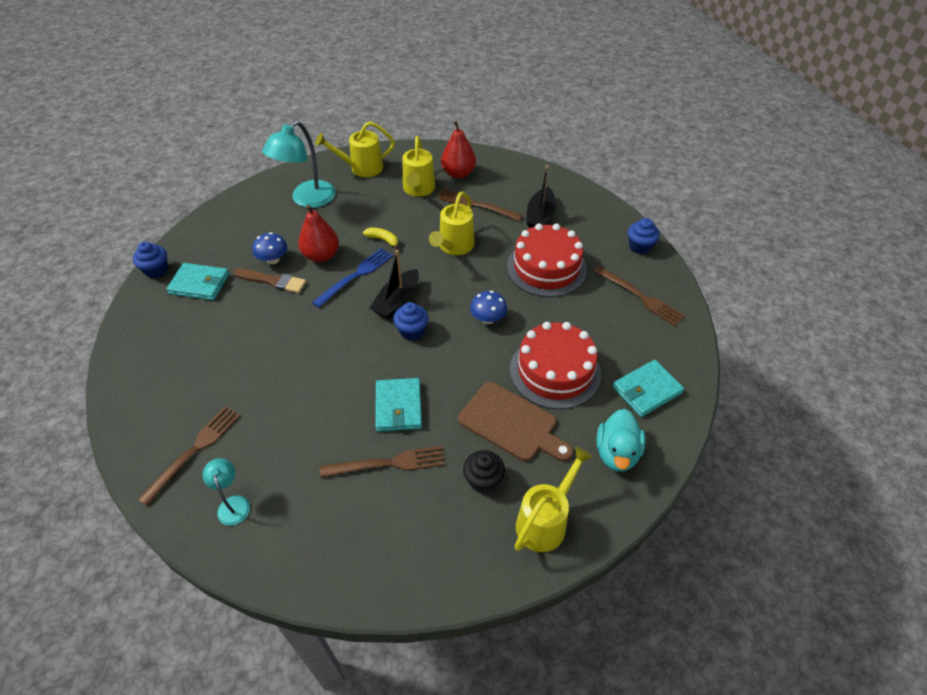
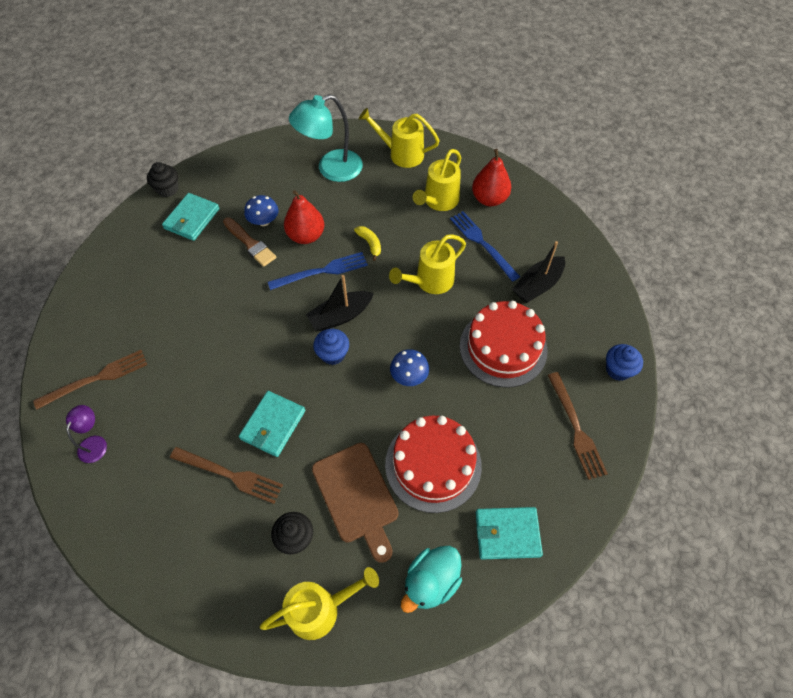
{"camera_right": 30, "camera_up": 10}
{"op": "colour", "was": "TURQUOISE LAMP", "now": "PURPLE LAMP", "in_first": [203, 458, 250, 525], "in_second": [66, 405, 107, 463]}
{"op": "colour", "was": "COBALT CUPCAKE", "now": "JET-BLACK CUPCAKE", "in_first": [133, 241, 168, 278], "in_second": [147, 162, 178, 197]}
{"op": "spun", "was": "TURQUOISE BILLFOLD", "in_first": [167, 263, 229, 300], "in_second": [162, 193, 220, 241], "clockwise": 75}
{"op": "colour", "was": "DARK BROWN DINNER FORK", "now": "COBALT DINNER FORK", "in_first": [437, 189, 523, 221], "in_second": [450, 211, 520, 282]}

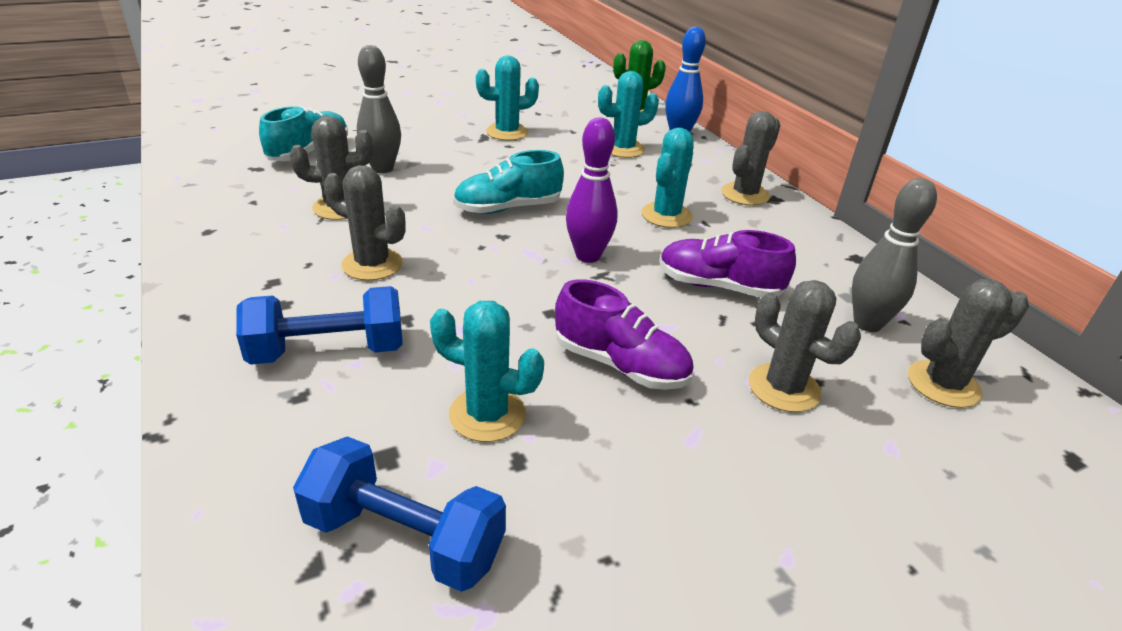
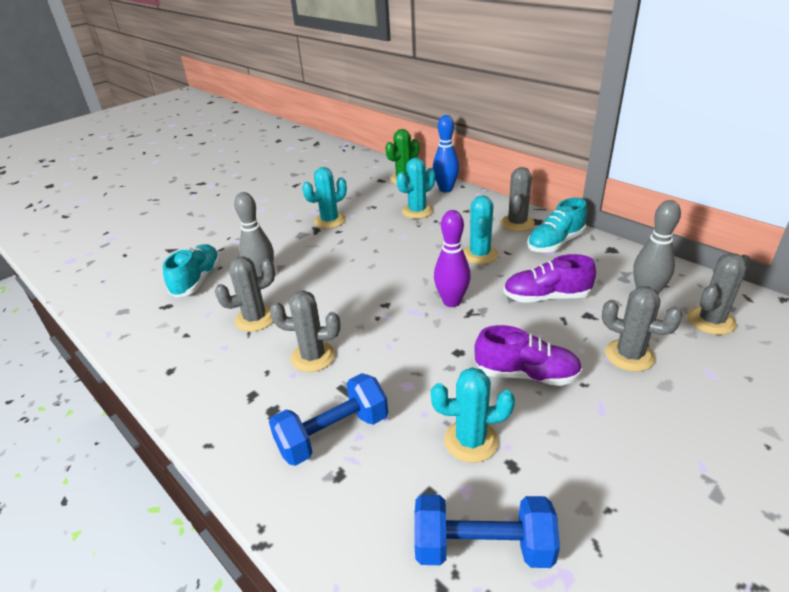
{"camera_right": -15, "camera_up": 0}
{"op": "relocated", "was": "TURQUOISE SNEAKER", "in_first": [453, 150, 564, 214], "in_second": [527, 198, 587, 253]}

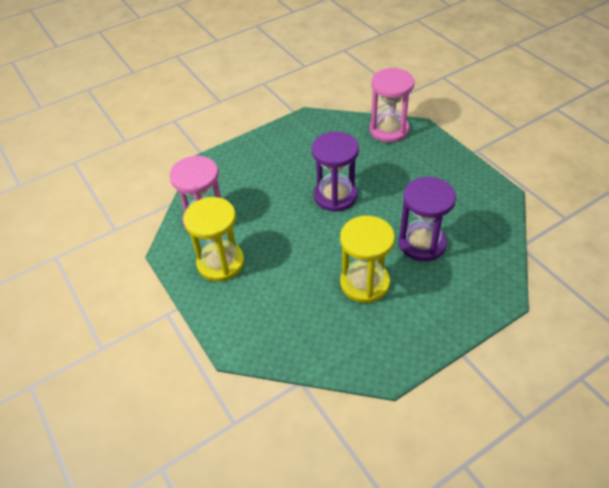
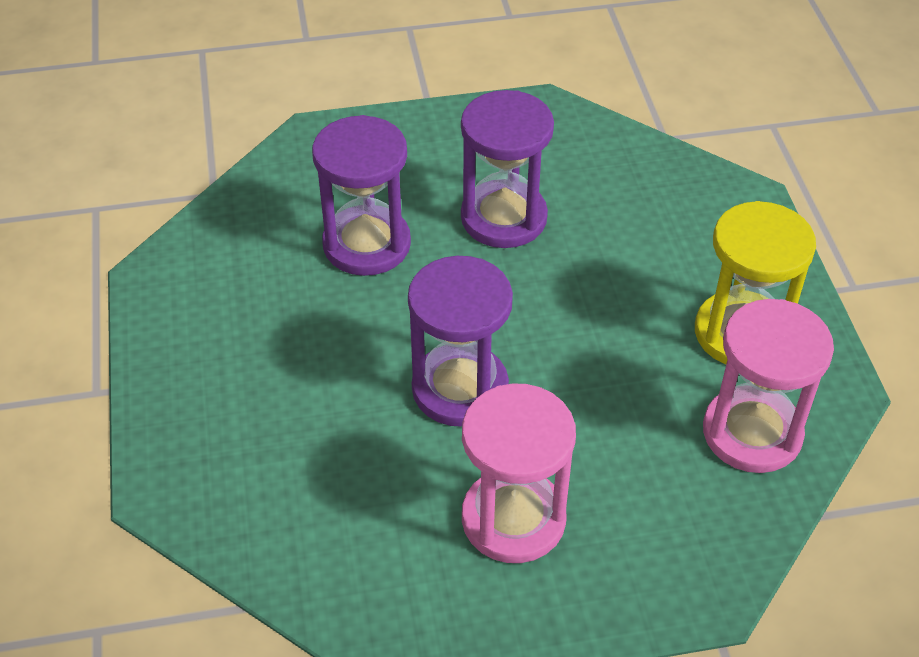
{"camera_right": -160, "camera_up": 0}
{"op": "colour", "was": "GOLDEN SAND TIMER", "now": "PURPLE SAND TIMER", "in_first": [340, 216, 395, 303], "in_second": [461, 90, 554, 248]}
{"op": "relocated", "was": "ROSE-PINK SAND TIMER", "in_first": [369, 68, 414, 143], "in_second": [462, 384, 576, 563]}

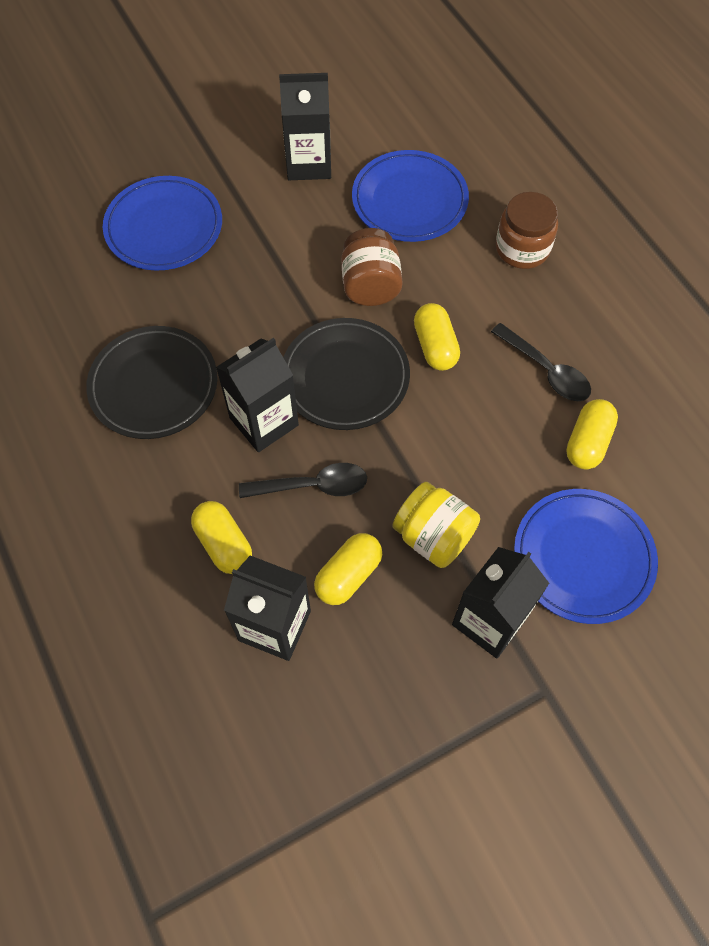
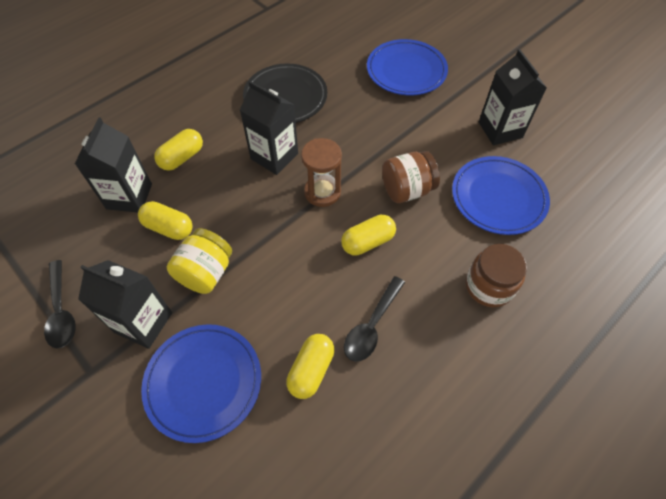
{"camera_right": 75, "camera_up": -5}
{"op": "relocated", "was": "JET-BLACK SPOON", "in_first": [239, 463, 367, 498], "in_second": [44, 260, 76, 348]}
{"op": "spun", "was": "GOLDEN CAPSULE", "in_first": [566, 399, 618, 470], "in_second": [286, 334, 335, 399], "clockwise": -75}
{"op": "exchanged", "was": "JET-BLACK DINNER PLATE", "now": "DARK BROWN SAND TIMER", "in_first": [283, 318, 410, 430], "in_second": [301, 138, 342, 207]}

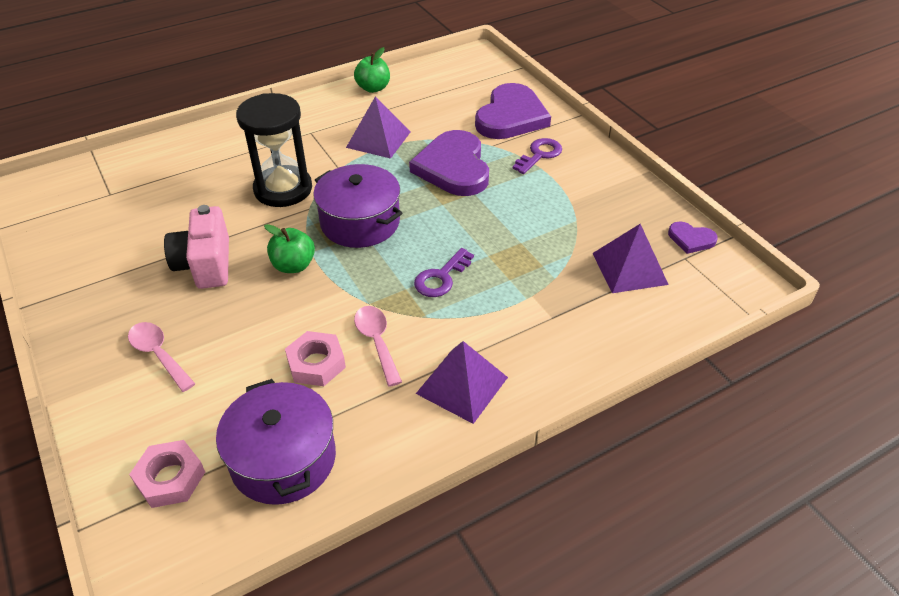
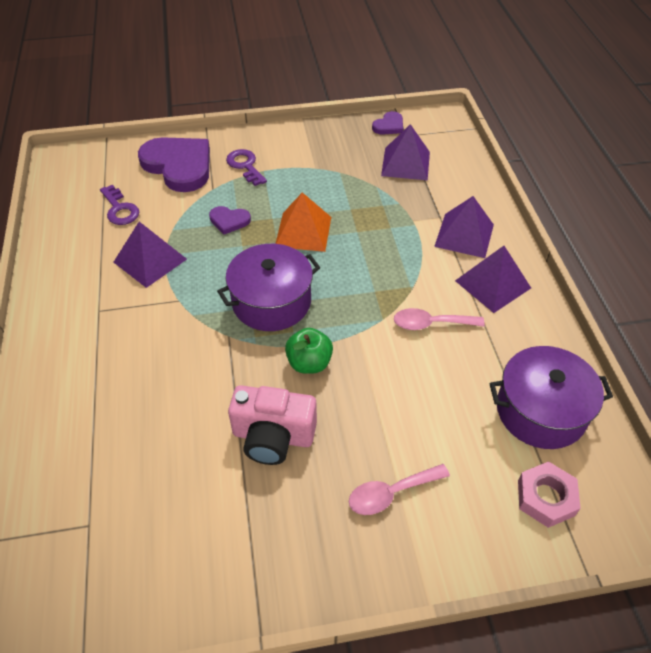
{"camera_right": -70, "camera_up": 5}
{"op": "relocated", "was": "PURPLE LATCHKEY", "in_first": [414, 248, 474, 297], "in_second": [100, 185, 139, 225]}
{"op": "size", "was": "PURPLE HEART", "in_first": [409, 130, 489, 196], "in_second": [209, 206, 251, 234], "ratio": 0.46}
{"op": "appeared", "now": "ORANGE-COLOURED PYRAMID SHAPE", "in_second": [275, 192, 331, 252]}
{"op": "appeared", "now": "PURPLE PYRAMID SHAPE", "in_second": [434, 196, 494, 258]}
{"op": "missing", "was": "JET-BLACK SAND TIMER", "in_first": [236, 93, 312, 207]}
{"op": "missing", "was": "ROSE-PINK NUT", "in_first": [285, 331, 346, 386]}
{"op": "missing", "was": "GREEN TOY APPLE", "in_first": [354, 47, 390, 93]}

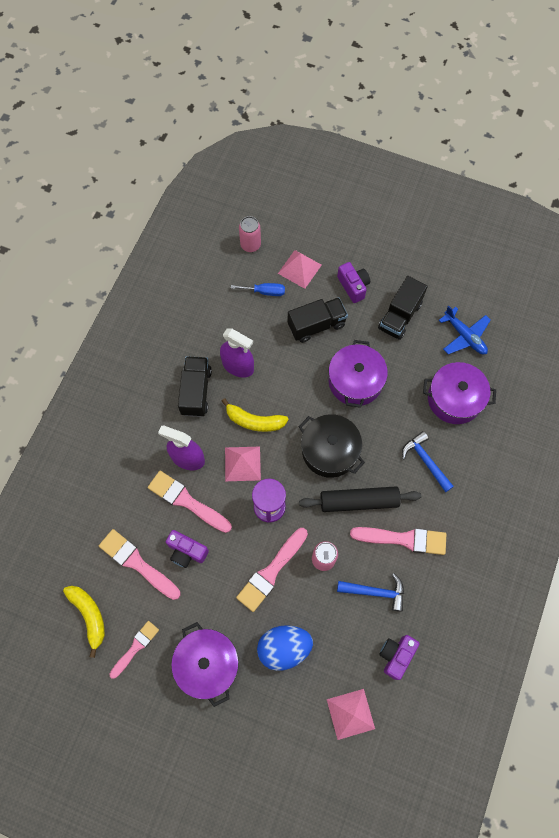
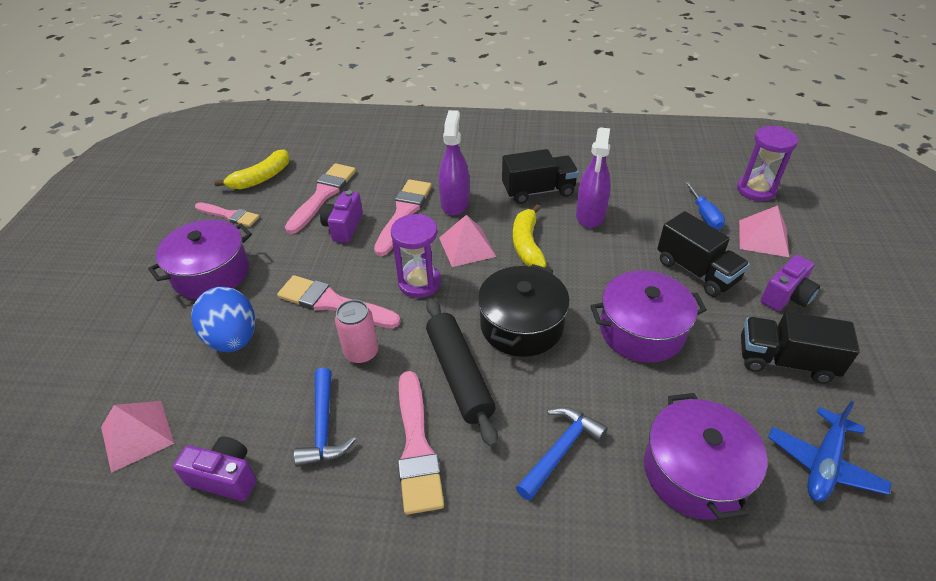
{"camera_right": 75, "camera_up": -25}
{"op": "exchanged", "was": "ROSE-PINK SODA CAN", "now": "PURPLE SAND TIMER", "in_first": [239, 216, 261, 252], "in_second": [737, 126, 798, 201]}

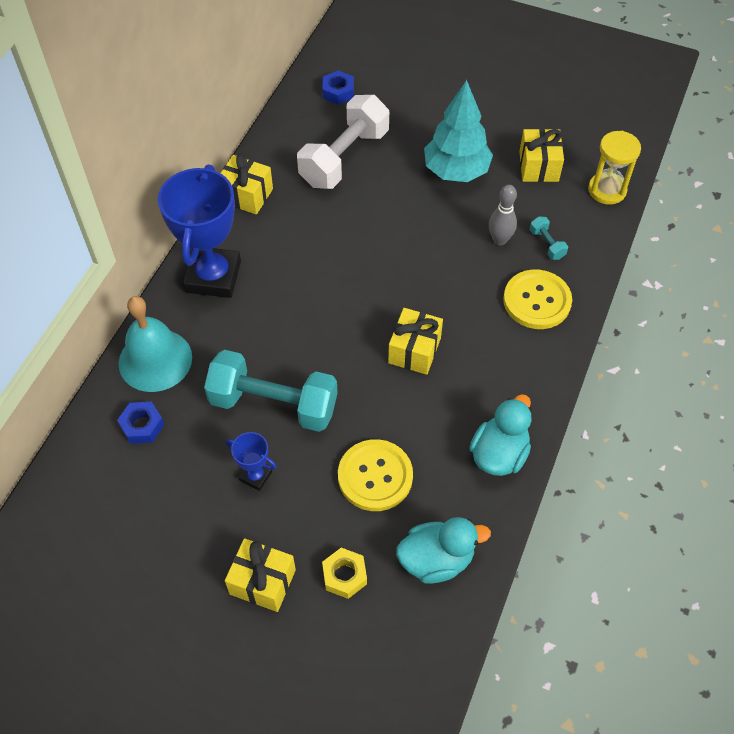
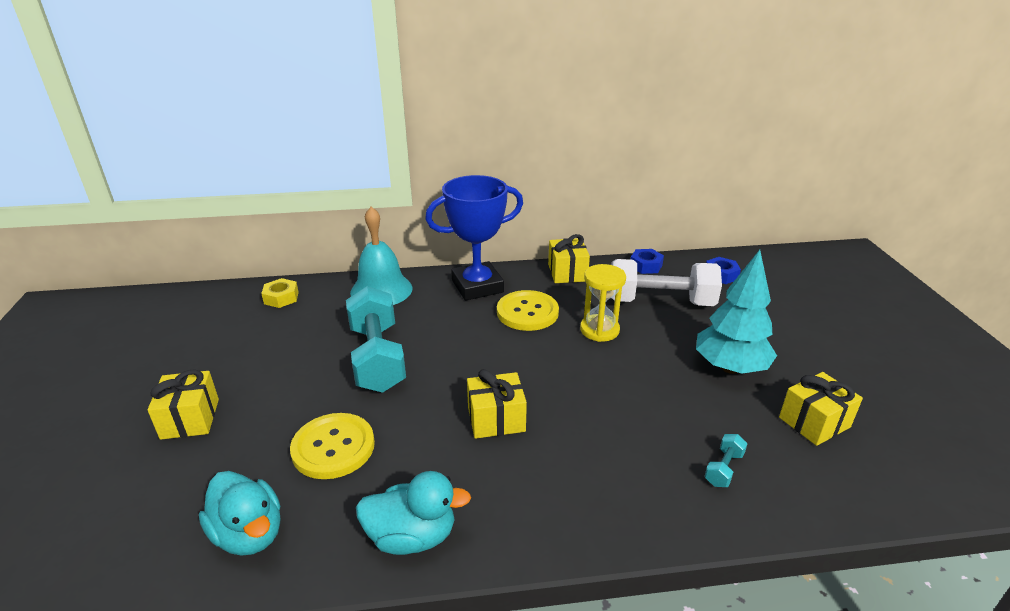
{"camera_right": 60, "camera_up": -25}
{"op": "relocated", "was": "GOLDEN NUT", "in_first": [322, 548, 367, 599], "in_second": [261, 278, 299, 308]}
{"op": "relocated", "was": "GOLDEN SEWING BUTTON", "in_first": [503, 270, 572, 329], "in_second": [497, 290, 559, 331]}
{"op": "relocated", "was": "GOLDEN SAND TIMER", "in_first": [588, 131, 641, 205], "in_second": [580, 264, 626, 342]}
{"op": "relocated", "was": "COBALT NUT", "in_first": [117, 402, 164, 444], "in_second": [631, 249, 664, 274]}
{"op": "missing", "was": "COBALT TROPHY", "in_first": [226, 432, 276, 491]}
{"op": "missing", "was": "ASH-GREY TENPIN", "in_first": [489, 185, 517, 245]}

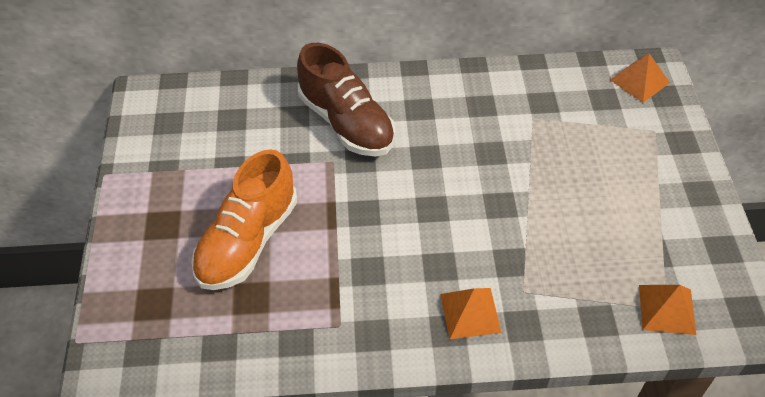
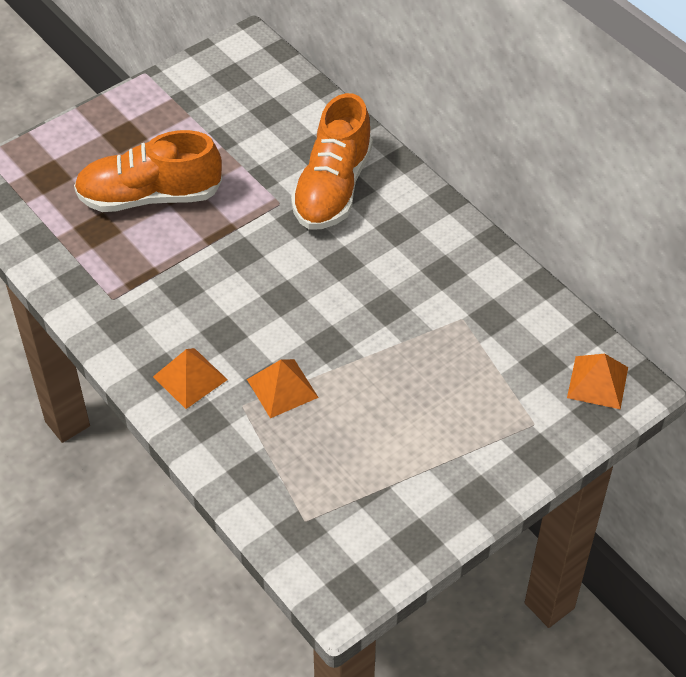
{"camera_right": 55, "camera_up": 0}
{"op": "relocated", "was": "ORANGE-COLOURED PYRAMID SHAPE", "in_first": [639, 285, 696, 335], "in_second": [247, 359, 319, 418]}
{"op": "colour", "was": "DARK BROWN SNEAKER", "now": "ORANGE-COLOURED SNEAKER", "in_first": [297, 43, 395, 156], "in_second": [291, 93, 373, 230]}

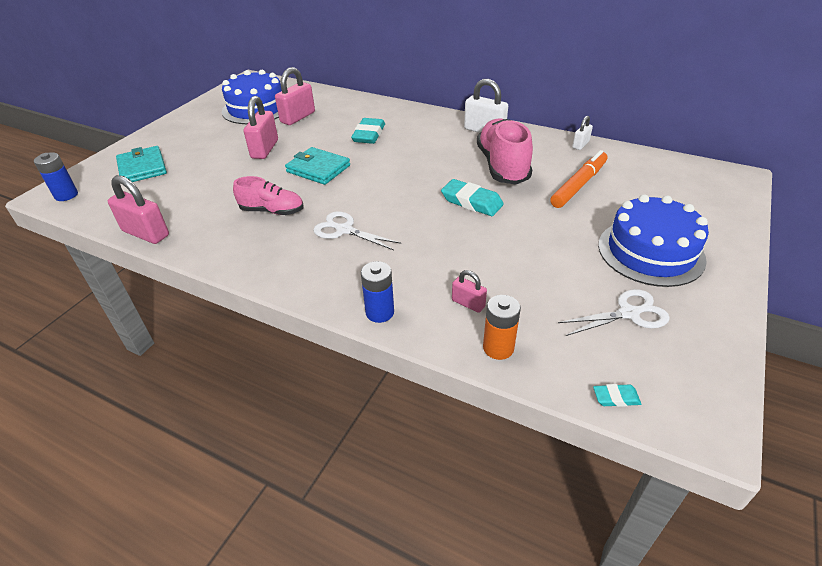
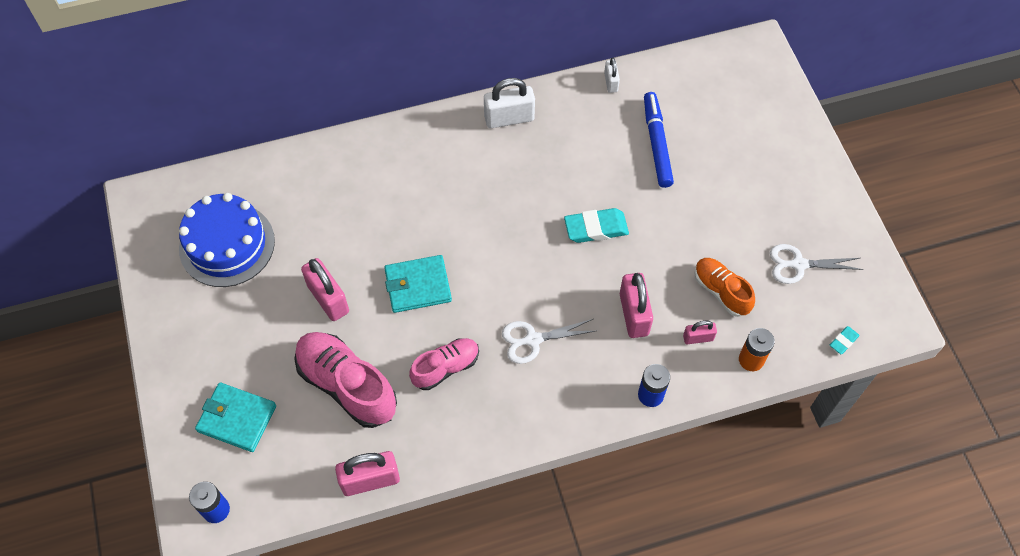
{"camera_right": -45, "camera_up": 20}
{"op": "relocated", "was": "ROSE-PINK SNEAKER", "in_first": [477, 119, 533, 185], "in_second": [294, 332, 397, 428]}
{"op": "relocated", "was": "ROSE-PINK PADLOCK", "in_first": [275, 67, 315, 125], "in_second": [620, 273, 653, 338]}
{"op": "colour", "was": "ORANGE-COLOURED MARKER PEN", "now": "COBALT MARKER PEN", "in_first": [550, 150, 607, 208], "in_second": [644, 92, 674, 188]}
{"op": "appeared", "now": "ORANGE-COLOURED SNEAKER", "in_second": [695, 258, 755, 317]}
{"op": "spun", "was": "PURE WHITE SHEARS", "in_first": [558, 289, 670, 336], "in_second": [770, 244, 863, 284], "clockwise": -120}
{"op": "missing", "was": "TURQUOISE GUM ERASER", "in_first": [351, 118, 385, 144]}
{"op": "missing", "was": "COBALT GATEAU", "in_first": [598, 194, 709, 287]}

